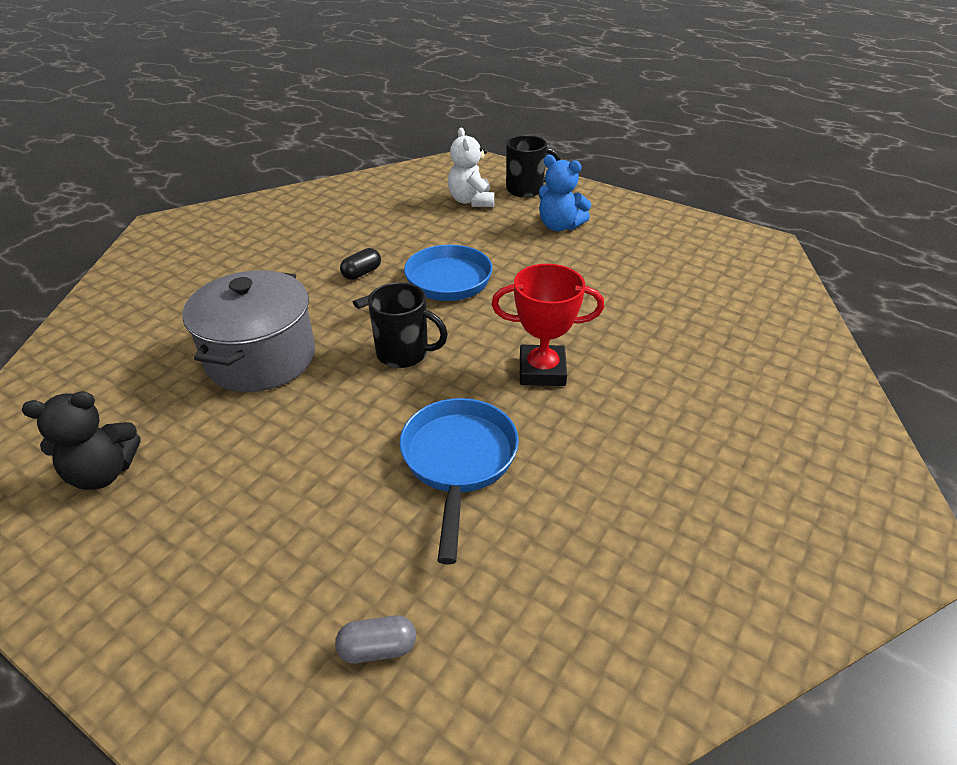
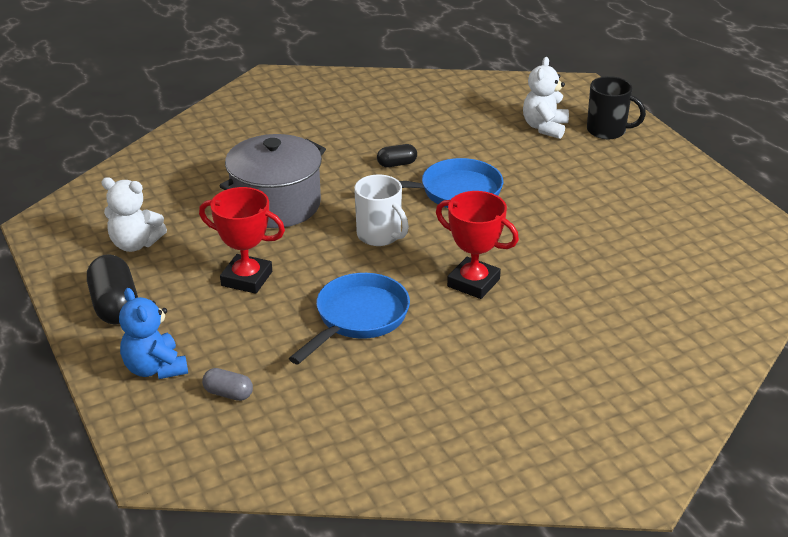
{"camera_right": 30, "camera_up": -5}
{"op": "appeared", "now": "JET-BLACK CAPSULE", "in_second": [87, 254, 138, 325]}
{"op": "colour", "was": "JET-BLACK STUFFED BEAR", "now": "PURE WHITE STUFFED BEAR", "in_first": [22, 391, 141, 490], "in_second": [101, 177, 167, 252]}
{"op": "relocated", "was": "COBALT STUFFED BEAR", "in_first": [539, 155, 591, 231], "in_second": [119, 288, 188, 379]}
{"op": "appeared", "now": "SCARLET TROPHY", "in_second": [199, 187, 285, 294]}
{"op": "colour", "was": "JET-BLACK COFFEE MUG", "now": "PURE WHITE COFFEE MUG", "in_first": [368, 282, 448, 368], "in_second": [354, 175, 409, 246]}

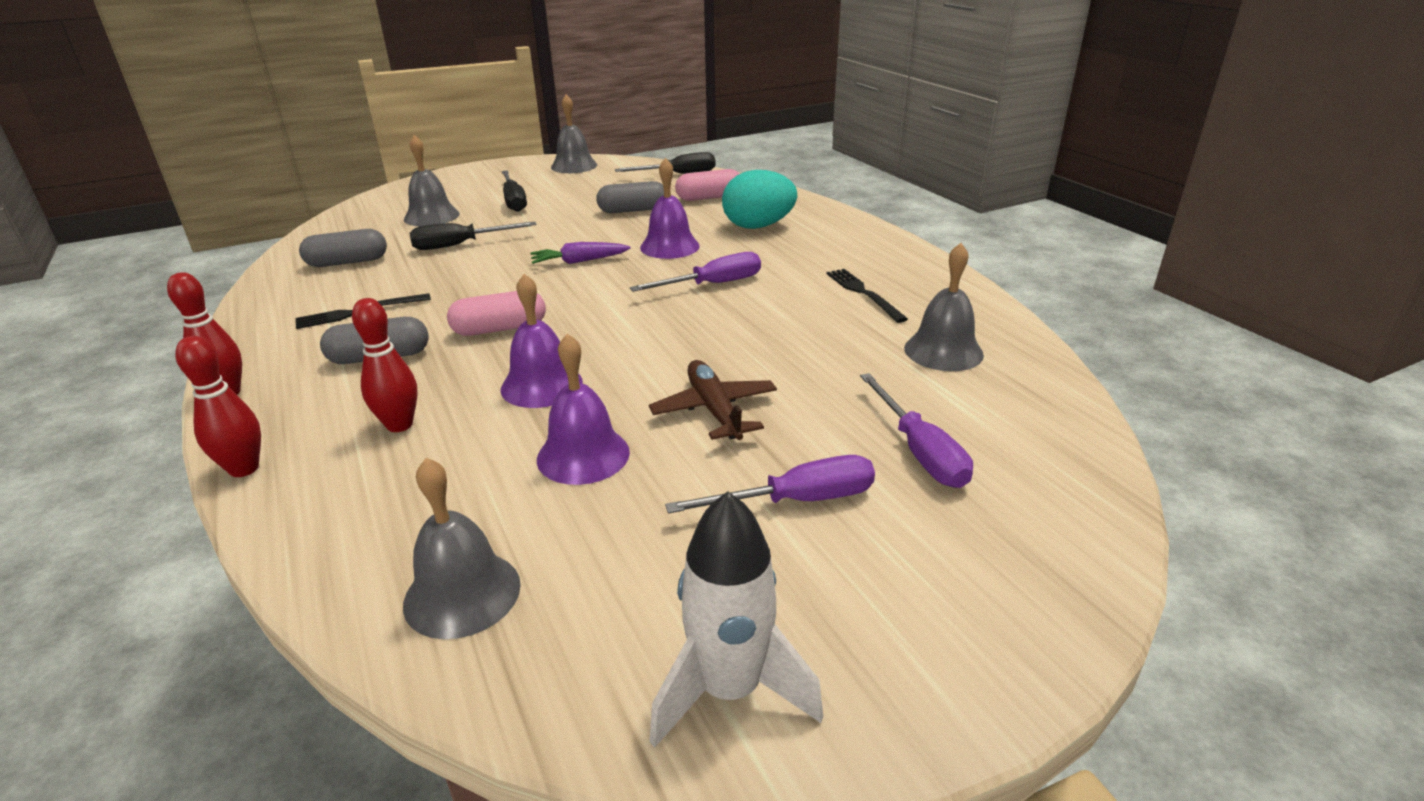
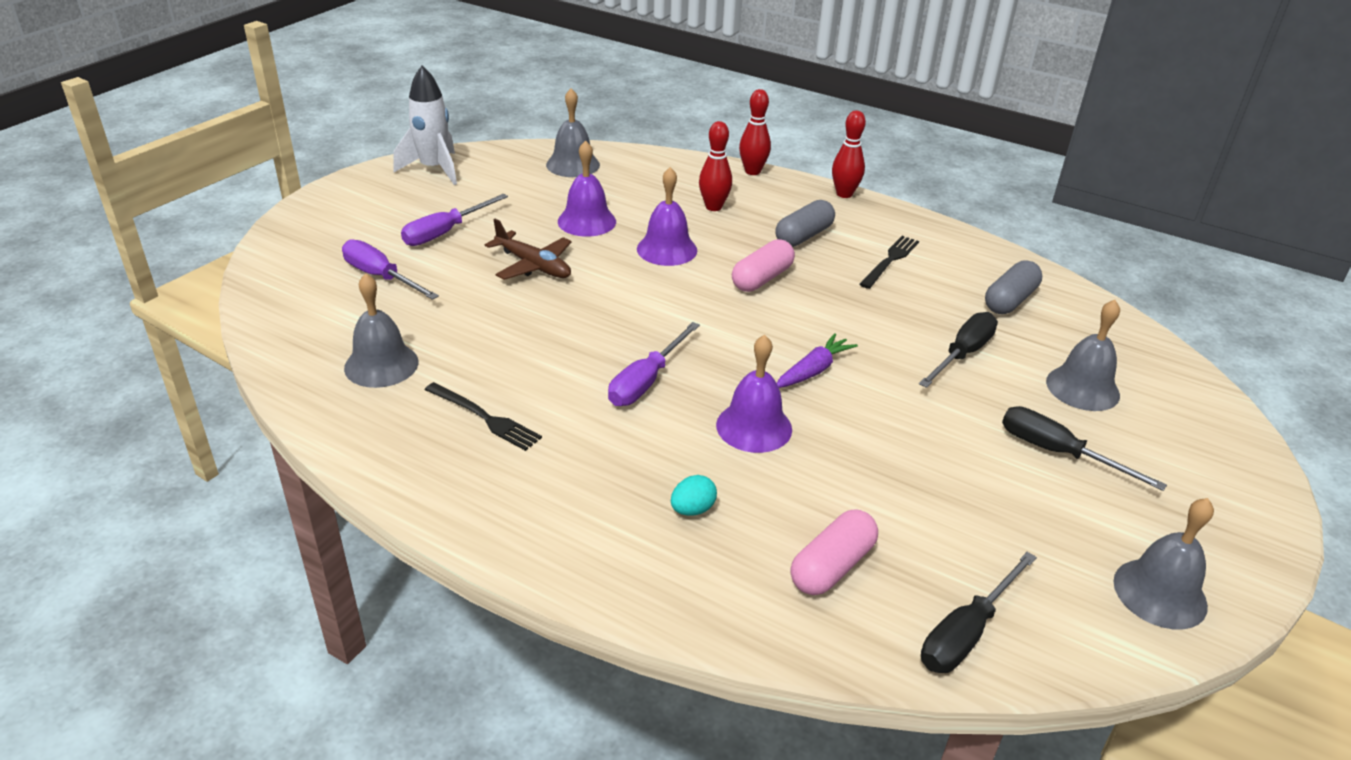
{"camera_right": 145, "camera_up": 5}
{"op": "size", "was": "TURQUOISE EGG", "in_first": [722, 170, 797, 229], "in_second": [671, 475, 717, 516], "ratio": 0.46}
{"op": "missing", "was": "ASH-GREY CAPSULE", "in_first": [596, 181, 664, 213]}

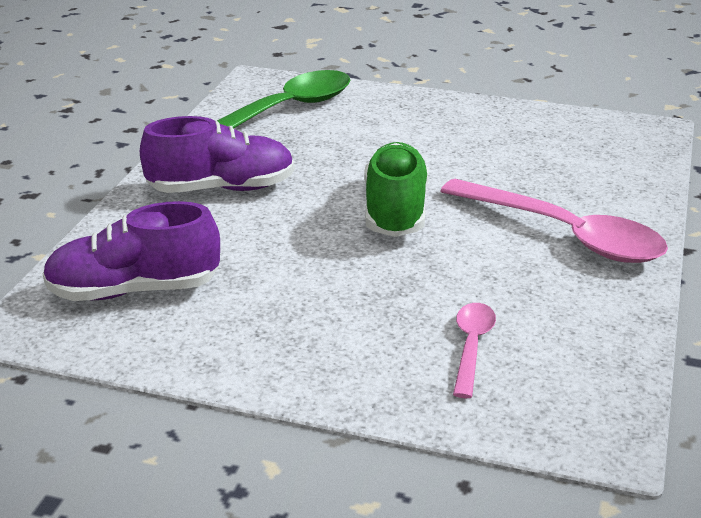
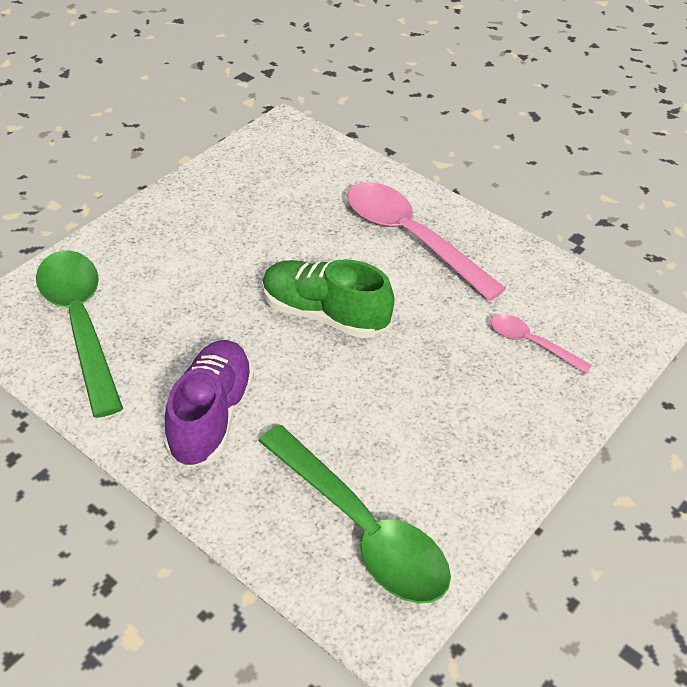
{"camera_right": -70, "camera_up": 15}
{"op": "exchanged", "was": "PURPLE SNEAKER", "now": "GREEN SPOON", "in_first": [42, 201, 220, 301], "in_second": [258, 425, 451, 604]}
{"op": "spun", "was": "ROSE-PINK SPOON", "in_first": [441, 179, 668, 263], "in_second": [347, 182, 506, 301], "clockwise": -105}

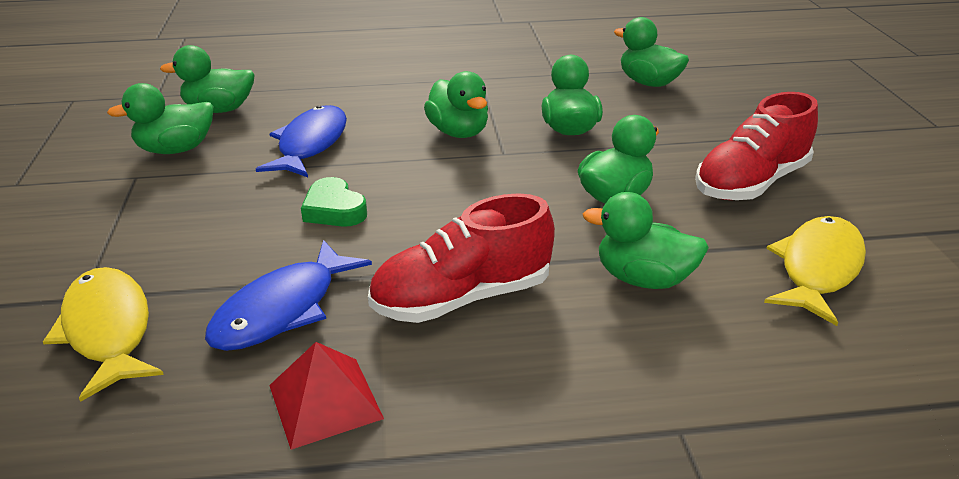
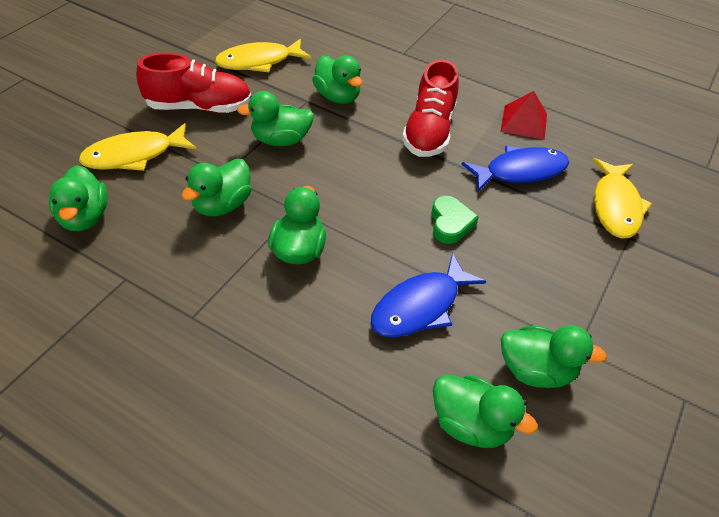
{"camera_right": -145, "camera_up": 15}
{"op": "appeared", "now": "GOLDEN FISH", "in_second": [79, 123, 197, 171]}
{"op": "spun", "was": "SCARLET SNEAKER", "in_first": [368, 193, 555, 323], "in_second": [402, 59, 459, 157], "clockwise": 90}

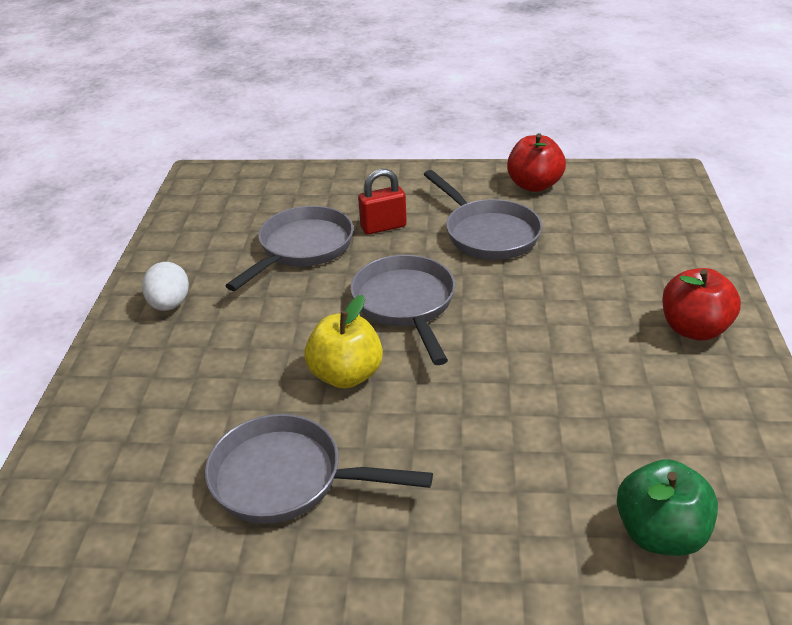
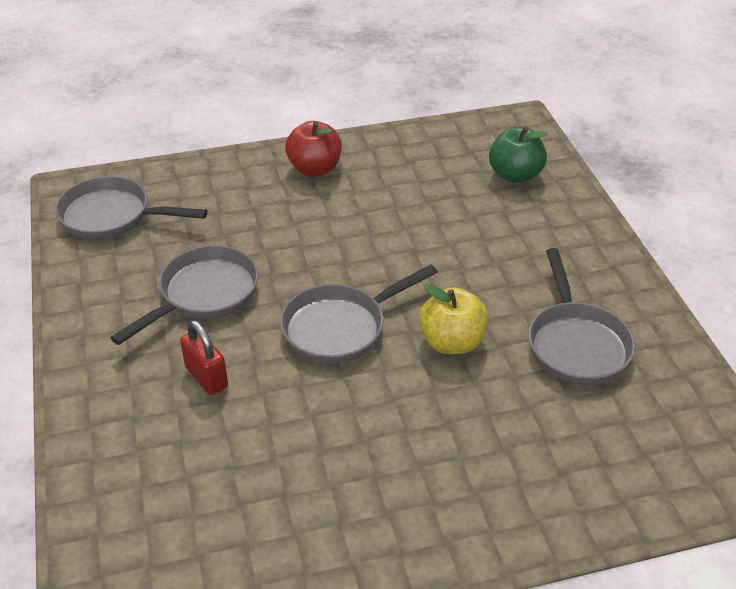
{"camera_right": -110, "camera_up": 5}
{"op": "relocated", "was": "ASH-GREY FRYING PAN", "in_first": [225, 206, 354, 291], "in_second": [55, 176, 208, 240]}
{"op": "missing", "was": "PURE WHITE EGG", "in_first": [142, 262, 189, 311]}
{"op": "missing", "was": "SCARLET TOY APPLE", "in_first": [507, 133, 566, 192]}

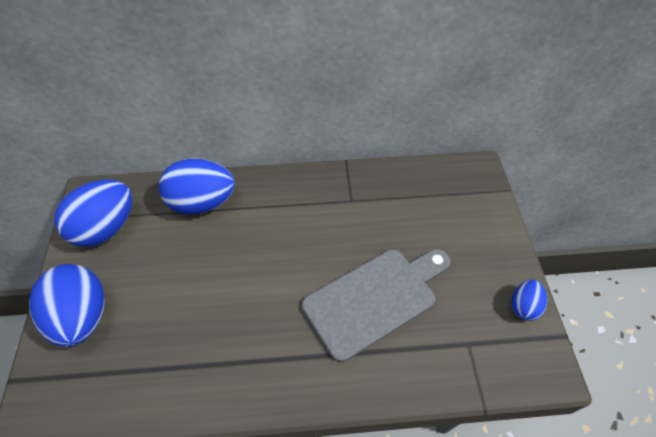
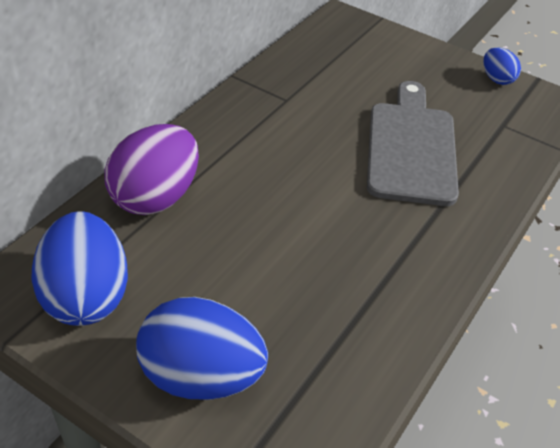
{"camera_right": -55, "camera_up": -10}
{"op": "colour", "was": "COBALT EGG", "now": "PURPLE EGG", "in_first": [159, 158, 235, 215], "in_second": [104, 124, 199, 215]}

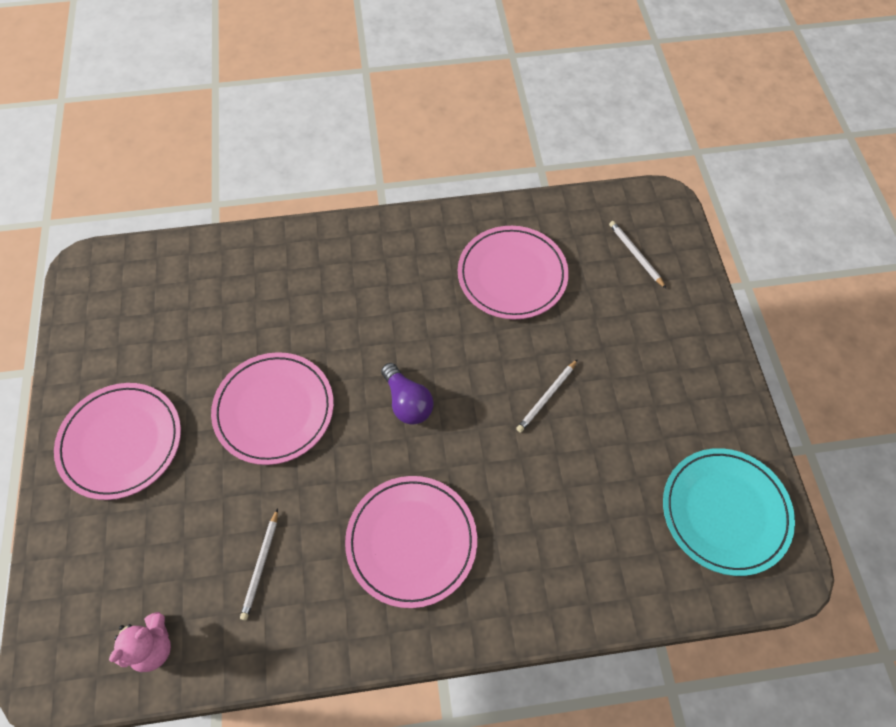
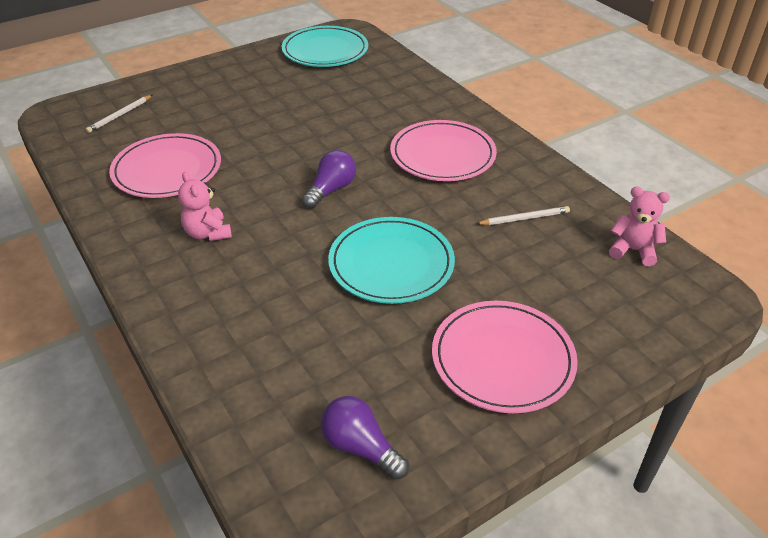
{"camera_right": -115, "camera_up": -20}
{"op": "appeared", "now": "ROSE-PINK STUFFED BEAR", "in_second": [178, 172, 232, 241]}
{"op": "appeared", "now": "PURPLE LIGHT BULB", "in_second": [321, 396, 409, 480]}
{"op": "colour", "was": "ROSE-PINK DINNER PLATE", "now": "TURQUOISE DINNER PLATE", "in_first": [211, 352, 334, 465], "in_second": [328, 217, 455, 304]}
{"op": "missing", "was": "PURE WHITE LEAD PENCIL", "in_first": [516, 359, 578, 433]}

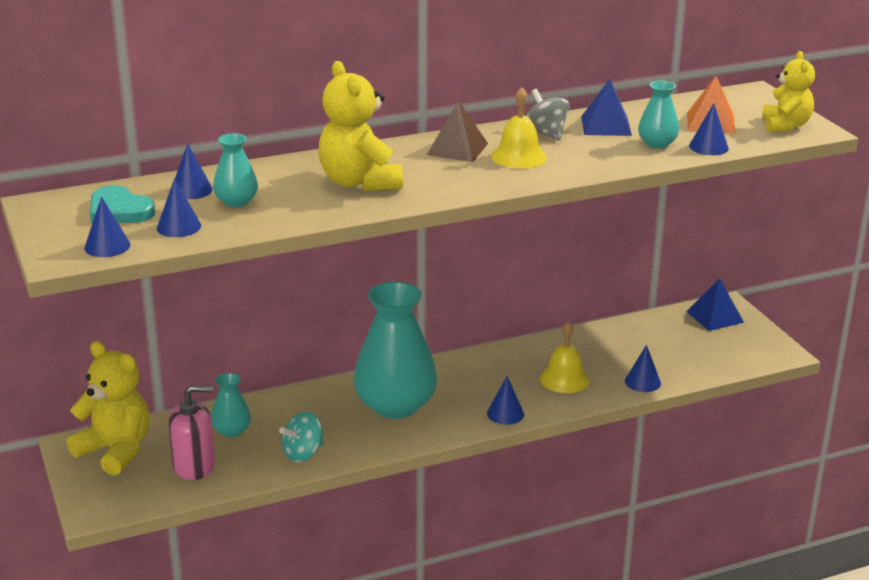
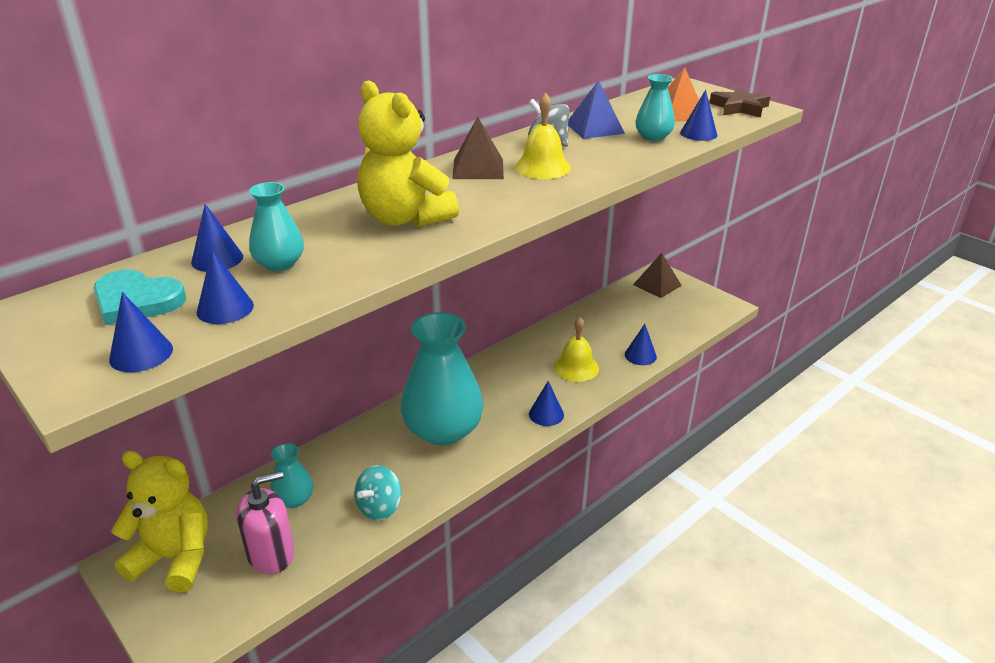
{"camera_right": -20, "camera_up": 5}
{"op": "colour", "was": "COBALT PYRAMID SHAPE", "now": "DARK BROWN PYRAMID SHAPE", "in_first": [686, 278, 744, 331], "in_second": [633, 253, 682, 298]}
{"op": "exchanged", "was": "GOLDEN STUFFED BEAR", "now": "DARK BROWN STAR SHAPE", "in_first": [762, 51, 815, 132], "in_second": [710, 87, 771, 118]}

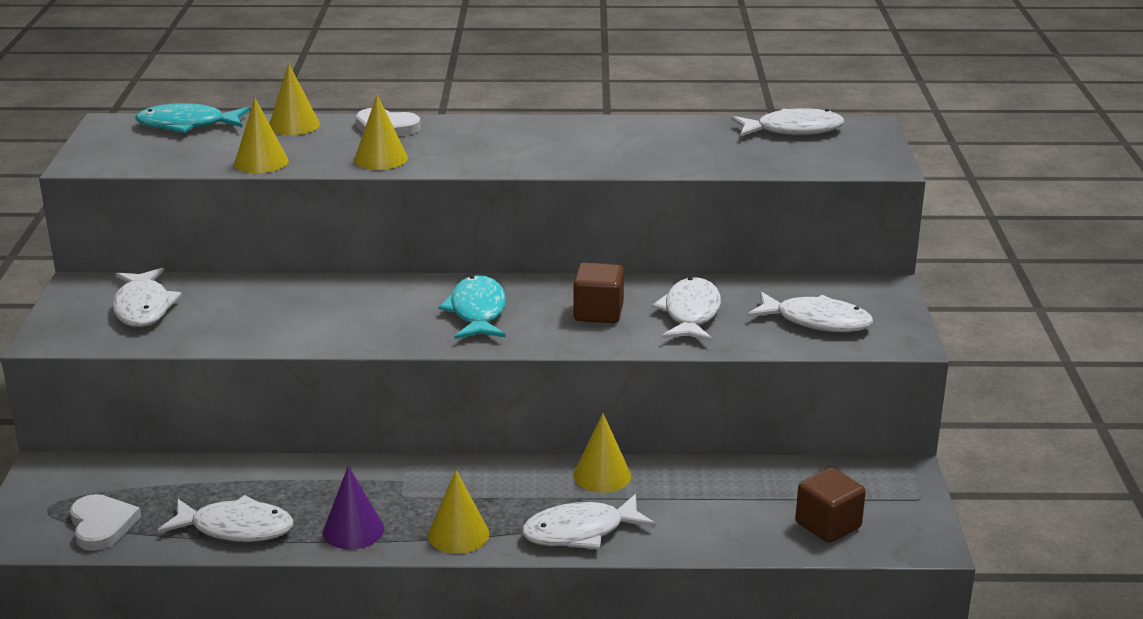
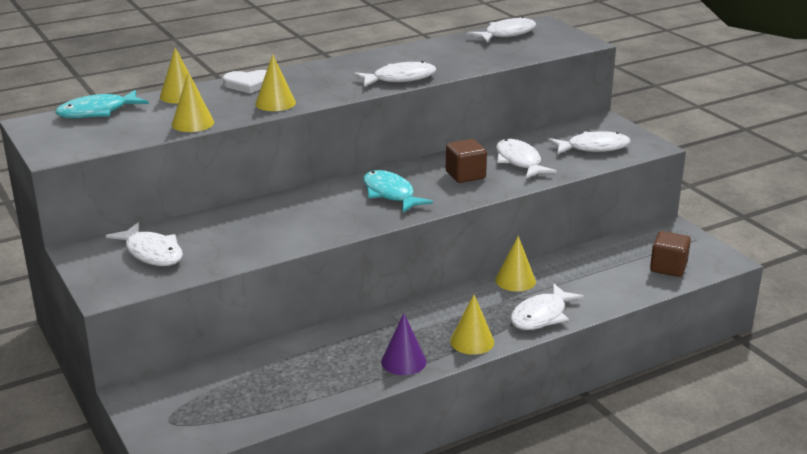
{"camera_right": -30, "camera_up": 0}
{"op": "relocated", "was": "PURE WHITE FISH", "in_first": [157, 495, 294, 542], "in_second": [353, 61, 436, 87]}
{"op": "missing", "was": "PURE WHITE HEART", "in_first": [70, 494, 141, 551]}

